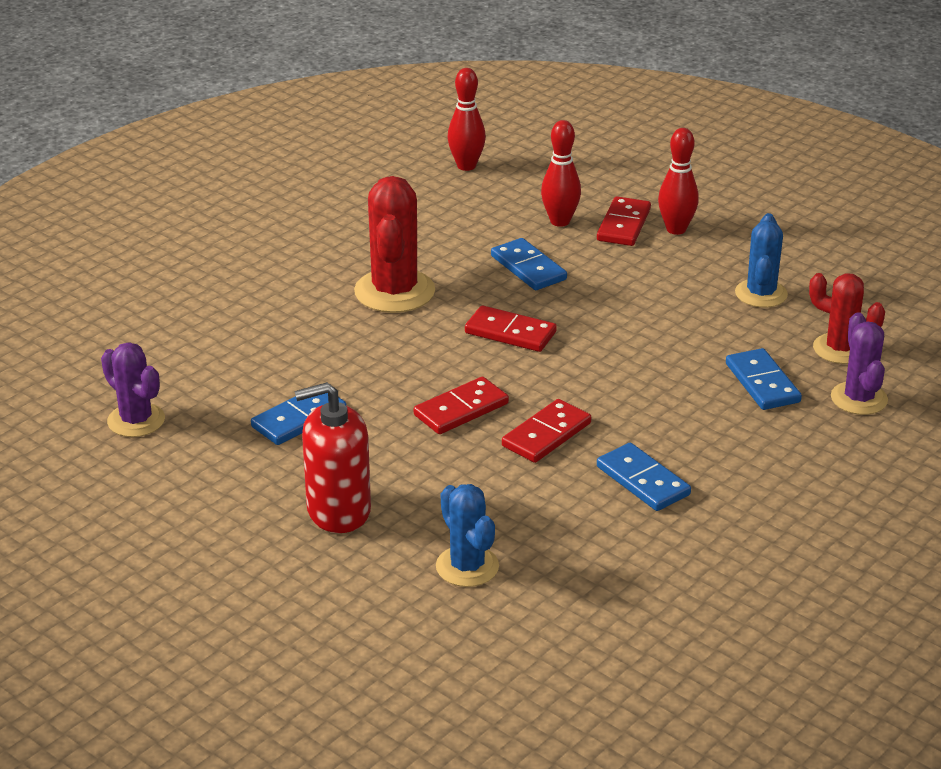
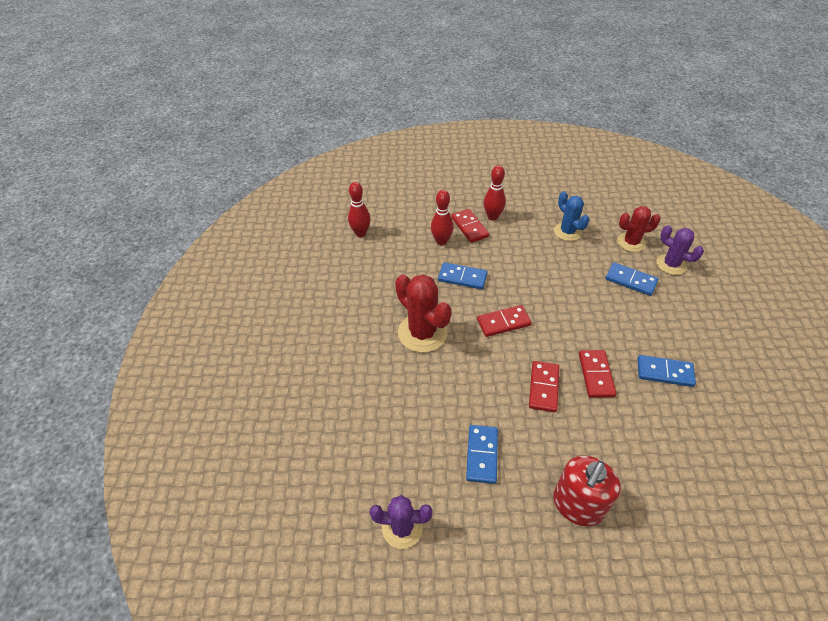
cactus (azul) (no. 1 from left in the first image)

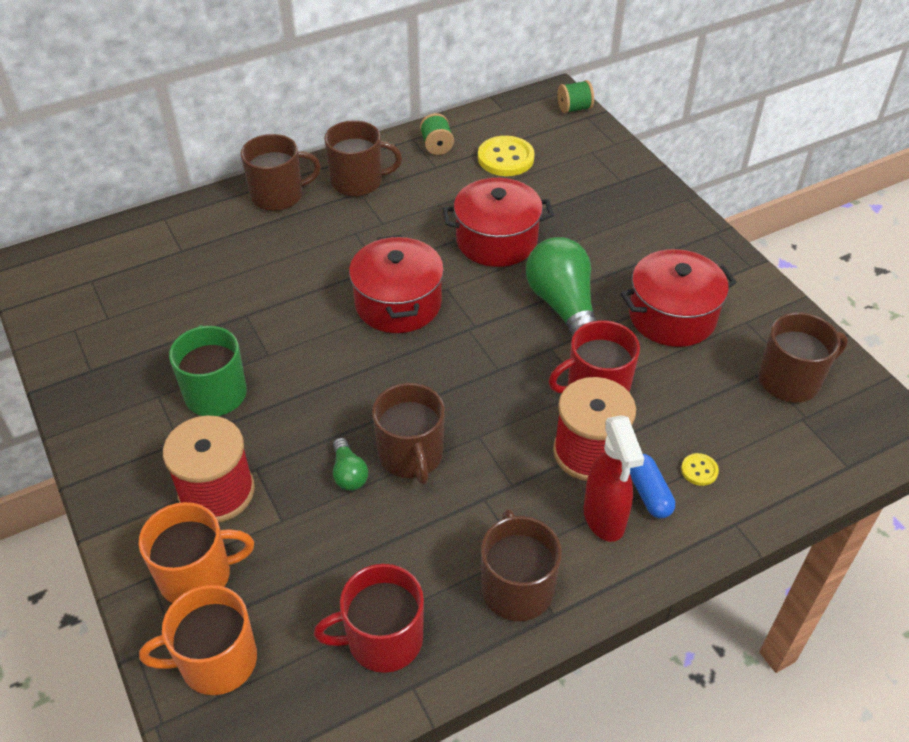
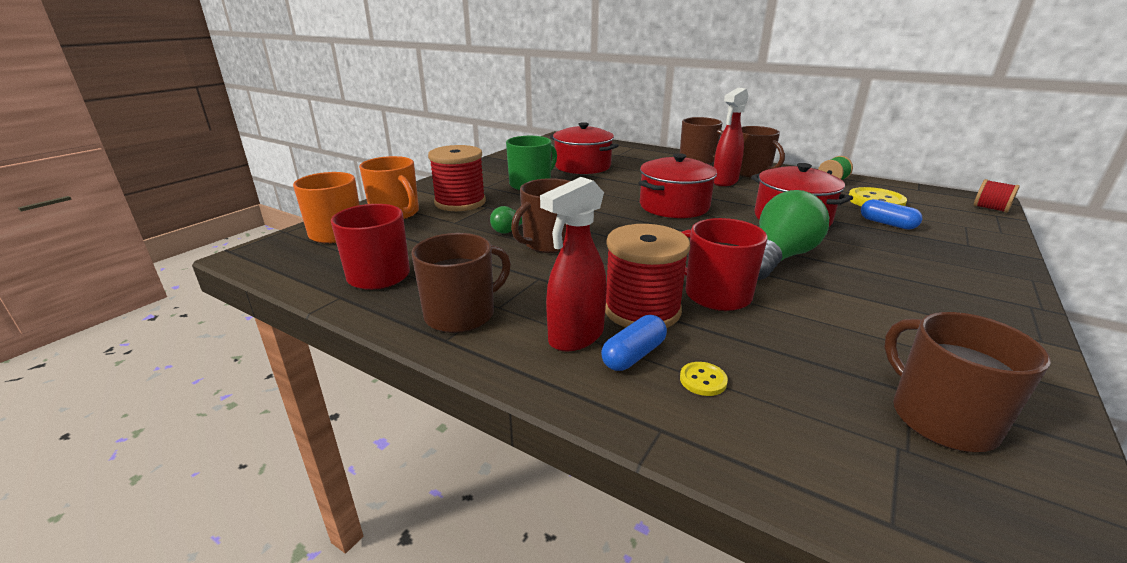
carrete (rojo) (no. 3 from left)
olla (rojo) (no. 1 from left)
taza (marrón) (no. 5 from left)
pulverizador (rojo) (no. 2 from left)
cápsula (azul) (no. 2 from left)

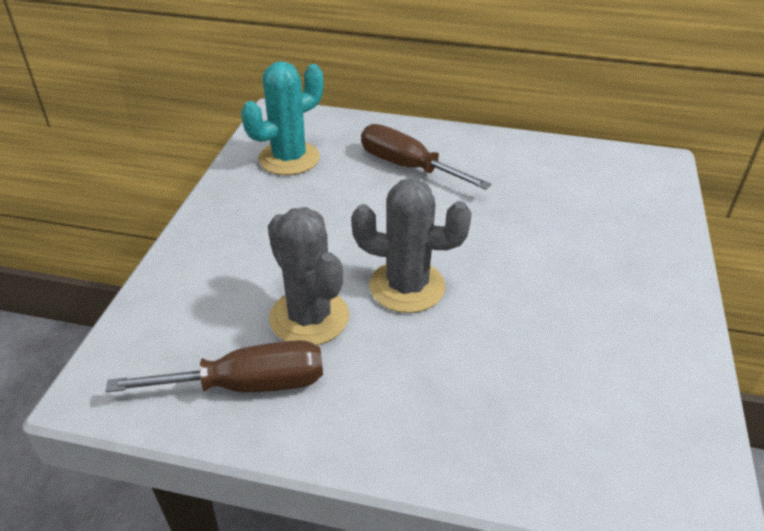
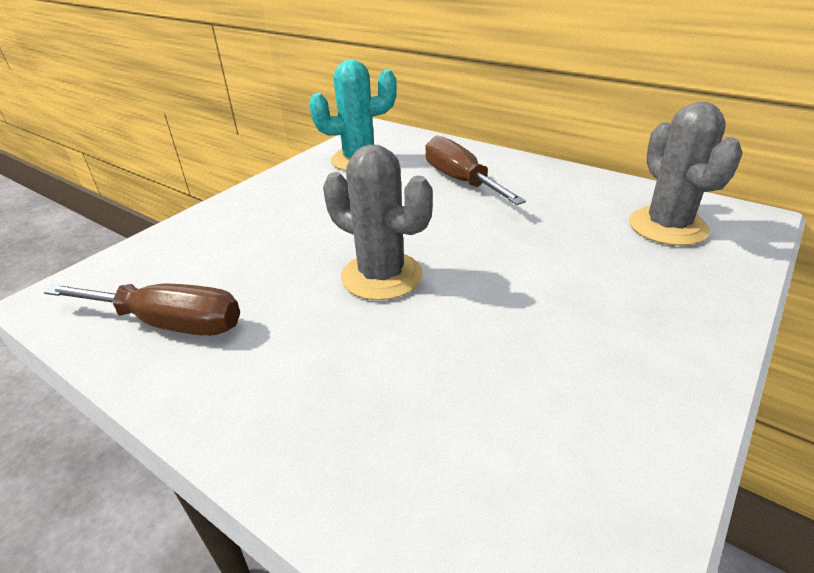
cactus (gris) (no. 2 from left)

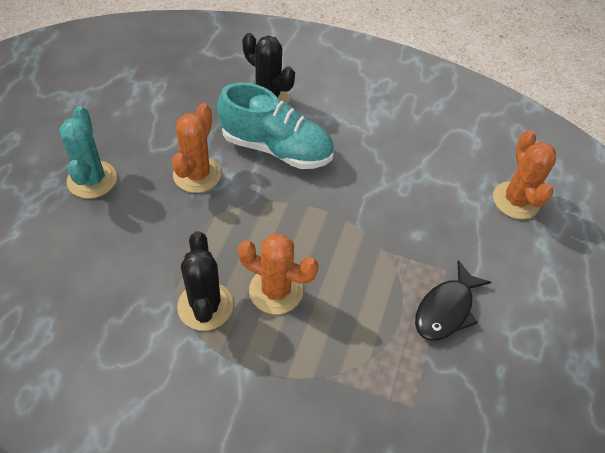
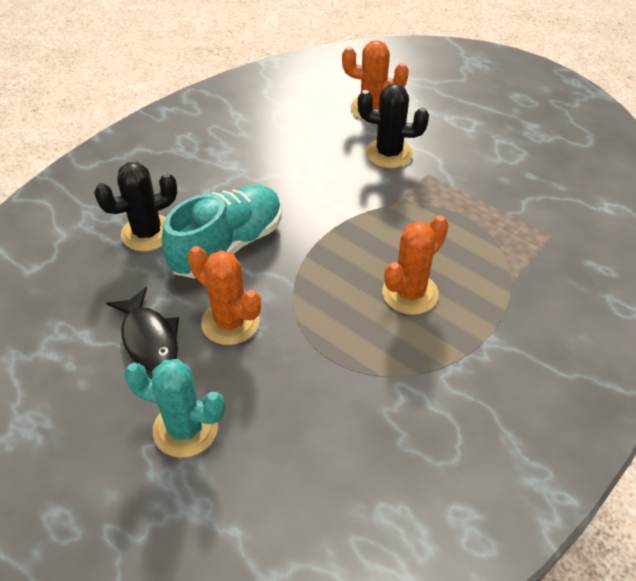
cactus (negro) (no. 2 from left)
pez (negro)

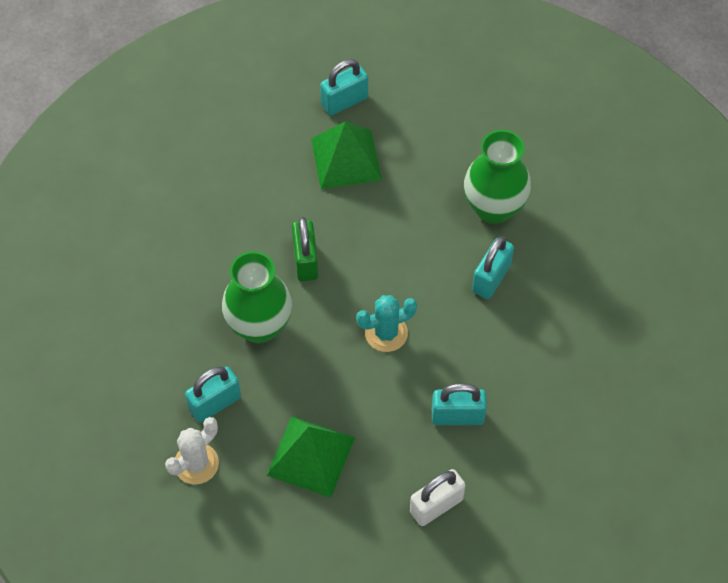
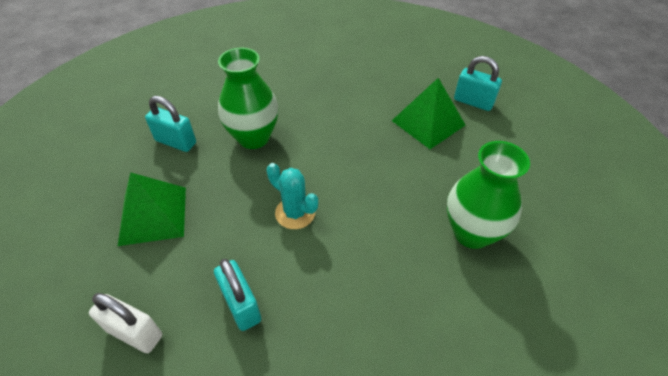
candado (verde)
candado (turquesa) (no. 4 from left in the first image)
cactus (blanco)

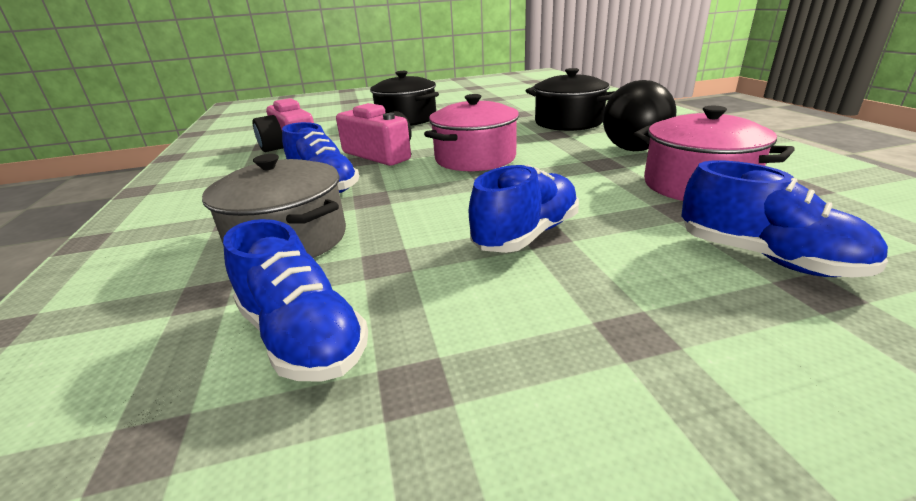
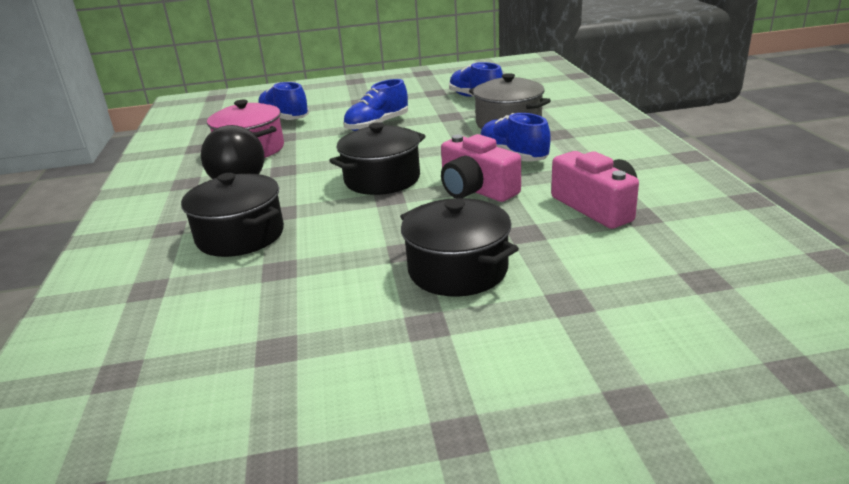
olla (negro) (no. 2 from left)

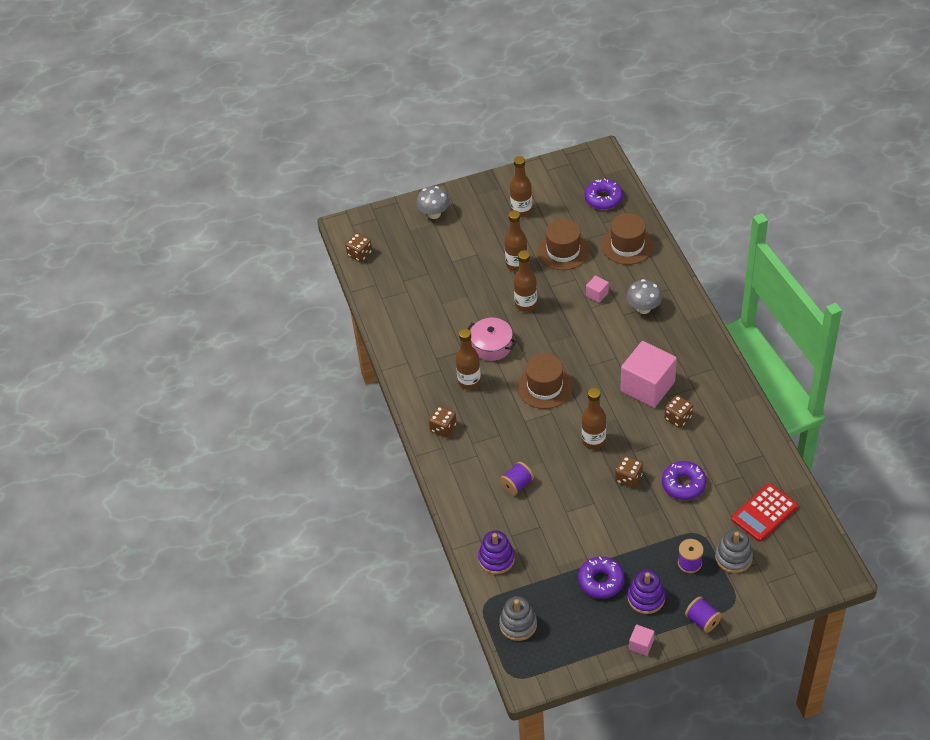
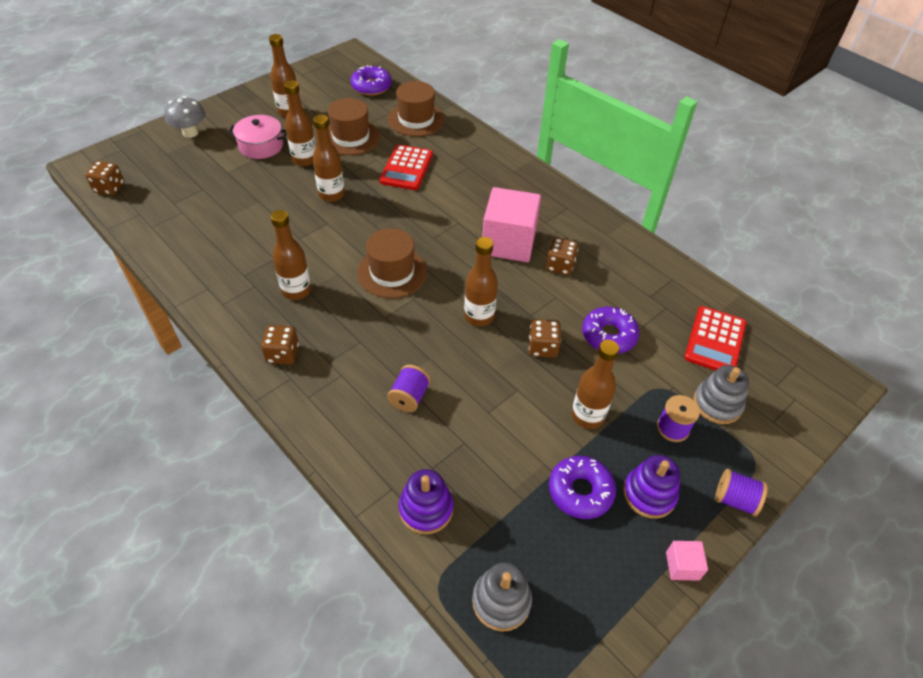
calculadora (rojo) (no. 1 from left)
seta (gris) (no. 2 from left in the first image)
olla (rosa)
botella (marrón) (no. 6 from left)

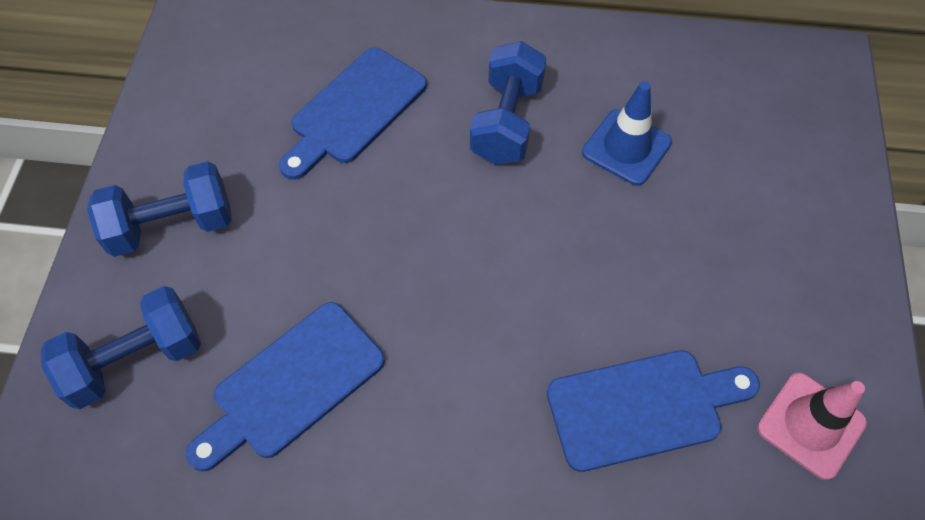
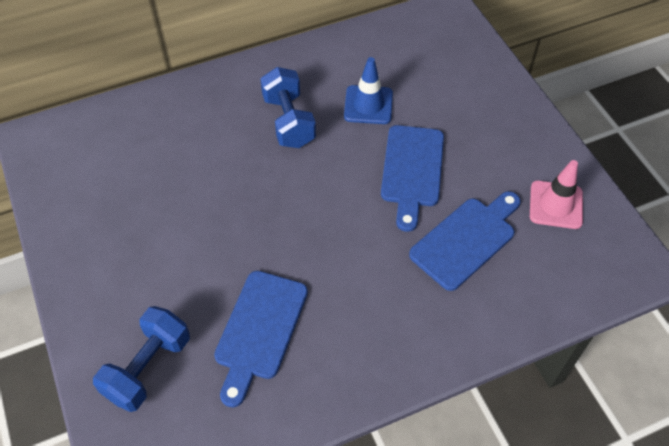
tabla de cortar (azul) (no. 2 from left)
mancuerna (azul) (no. 2 from left in the first image)

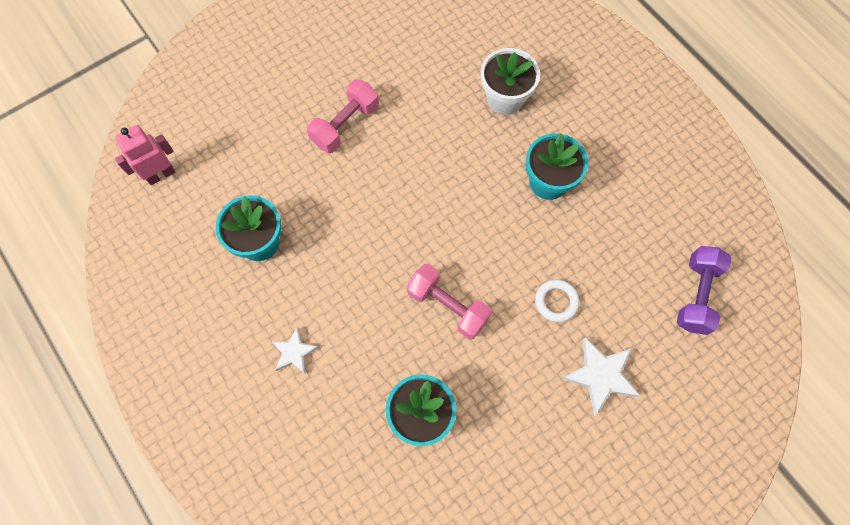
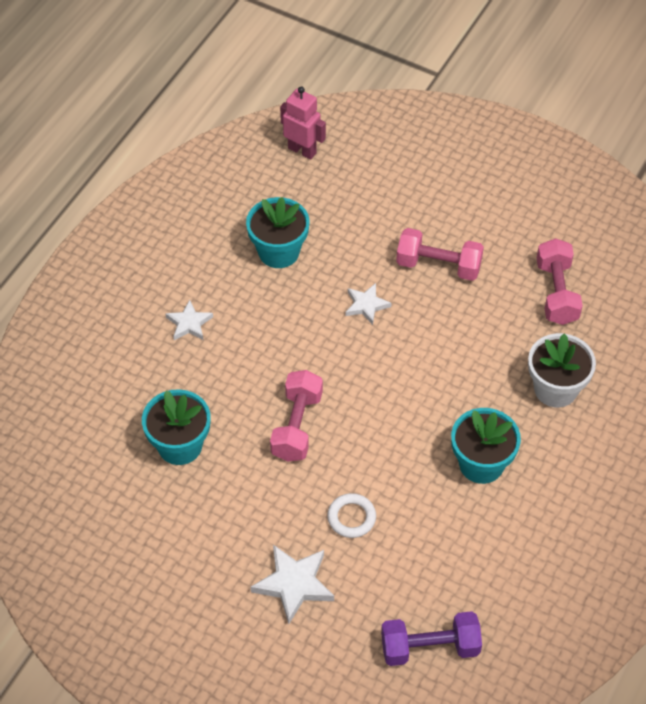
mancuerna (rosa) (no. 3 from left)
estrella (blanco) (no. 3 from left)

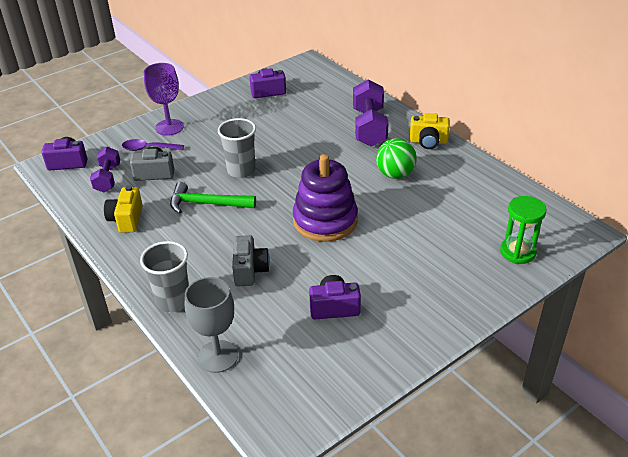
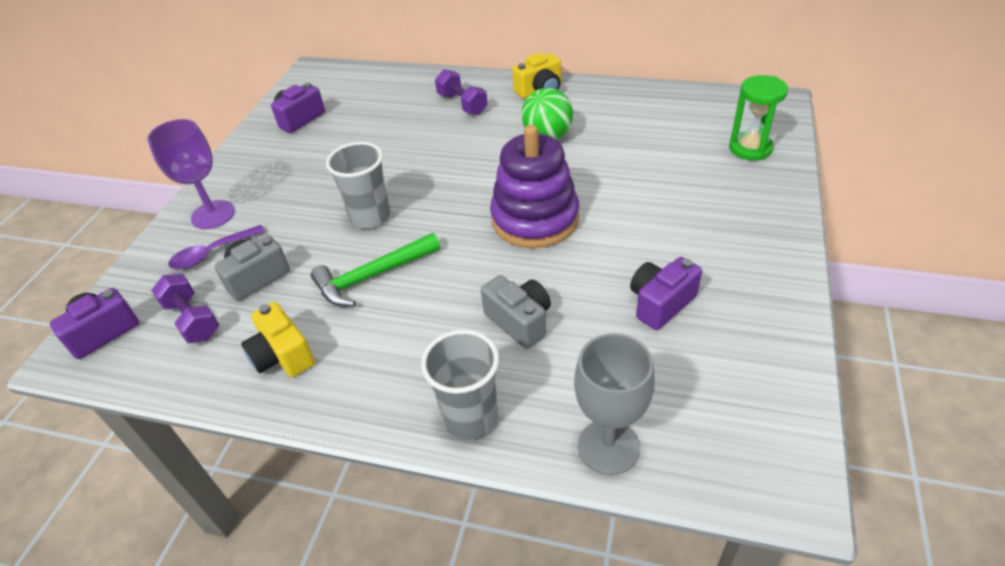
mancuerna (morado) (no. 2 from left)

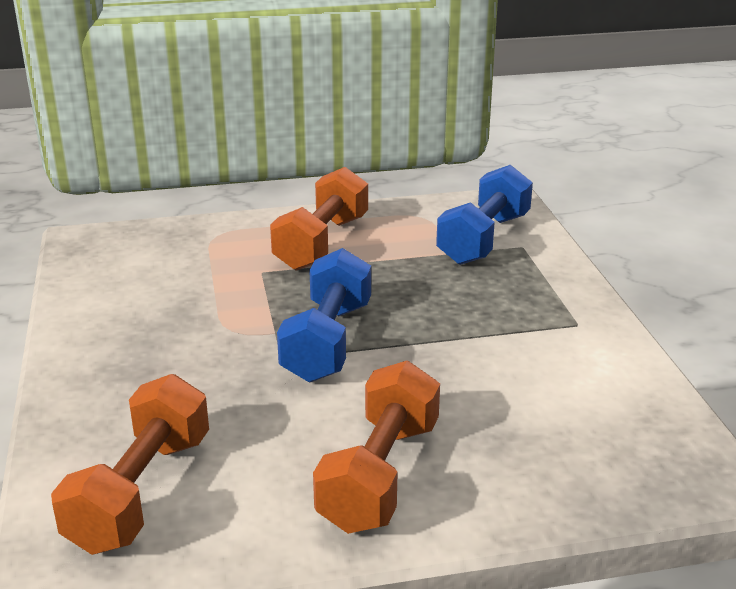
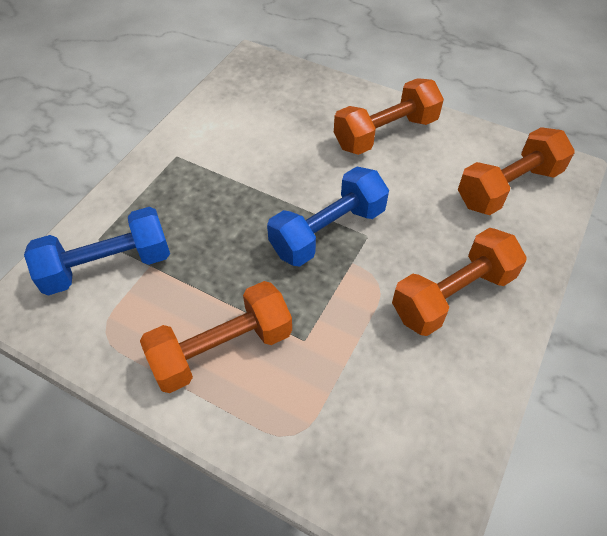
mancuerna (naranja) (no. 3 from left)

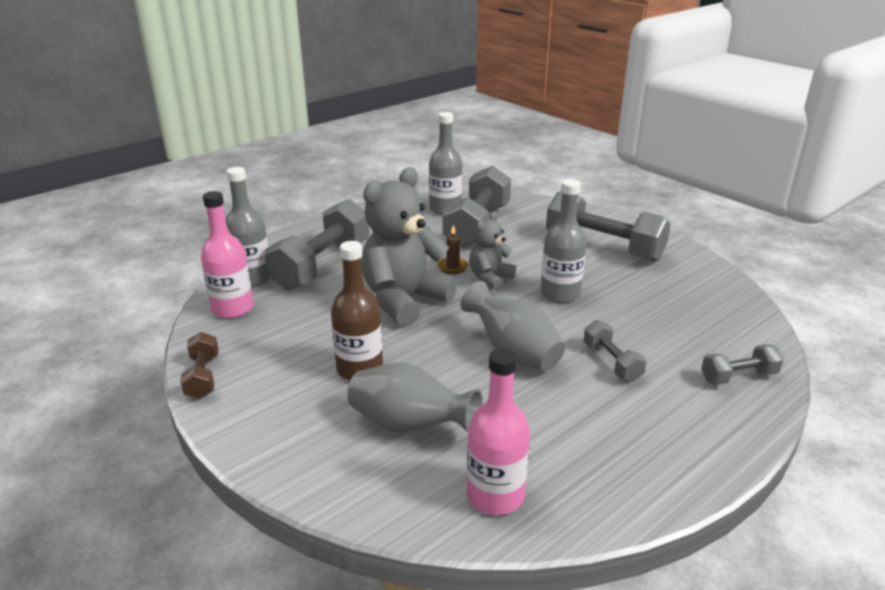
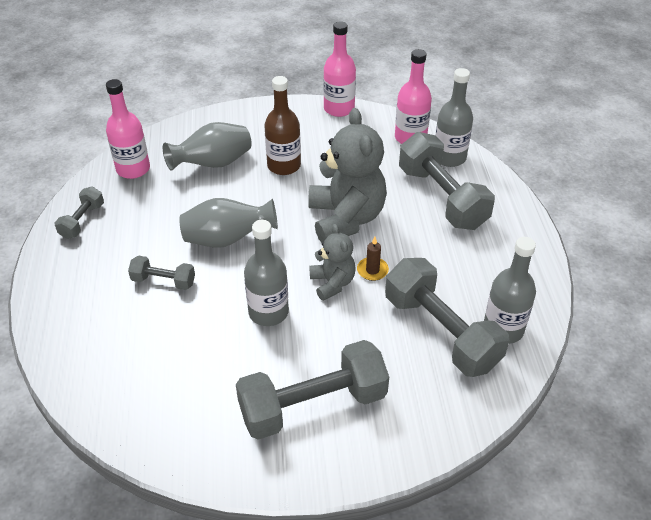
botella (rosa) (no. 2 from left)
mancuerna (gris) (no. 1 from left)

